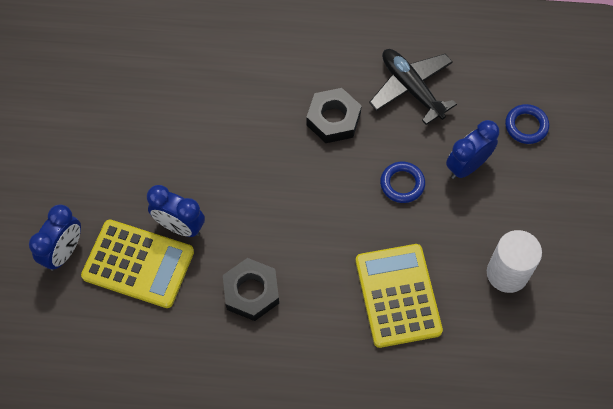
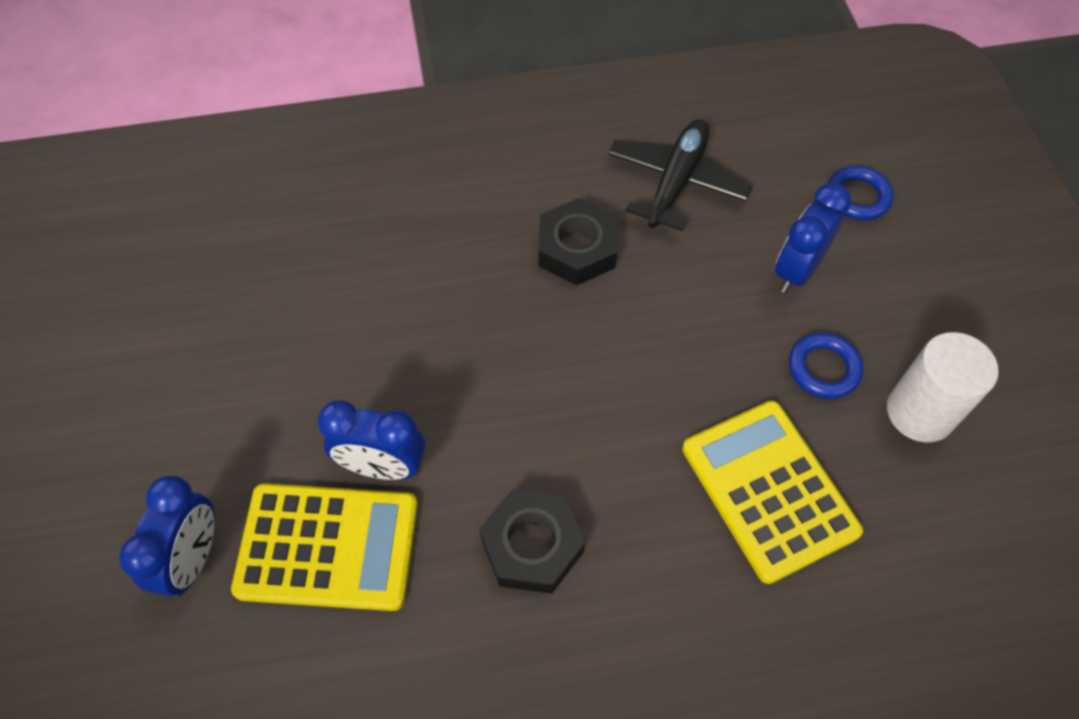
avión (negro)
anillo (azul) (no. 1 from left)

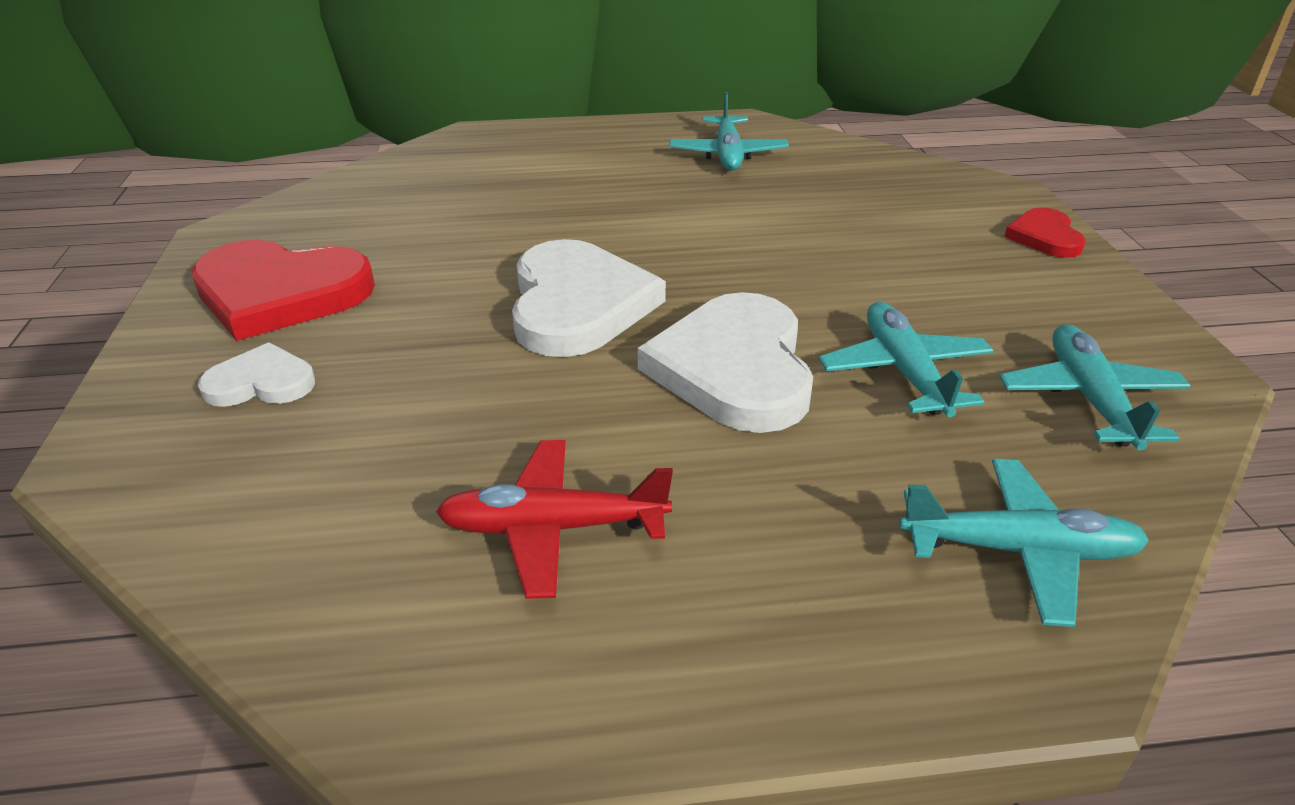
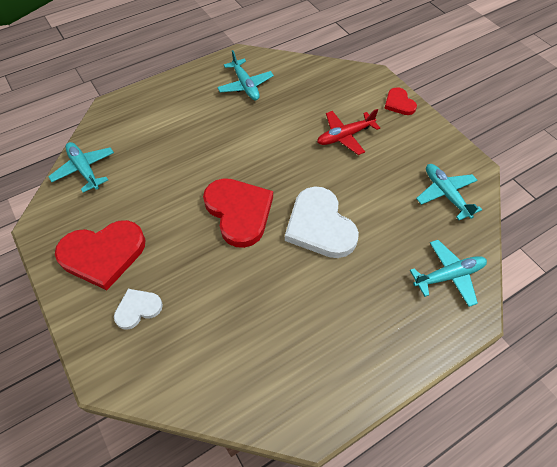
corazón (rojo) (no. 2 from left)
avión (turquesa) (no. 1 from left)
avión (rojo)

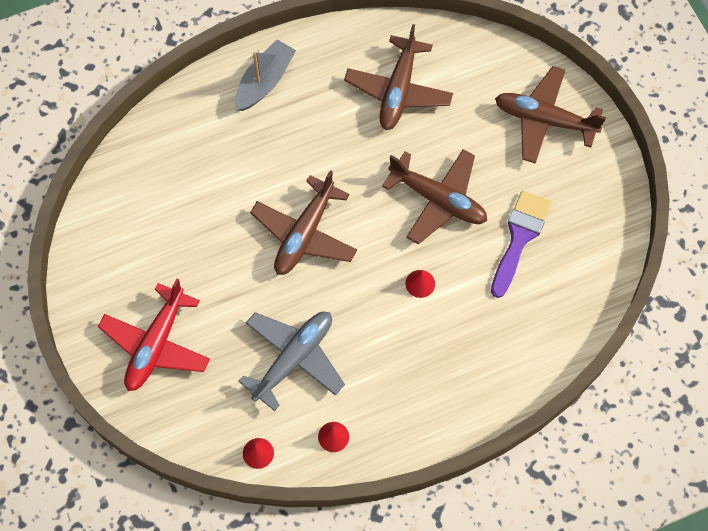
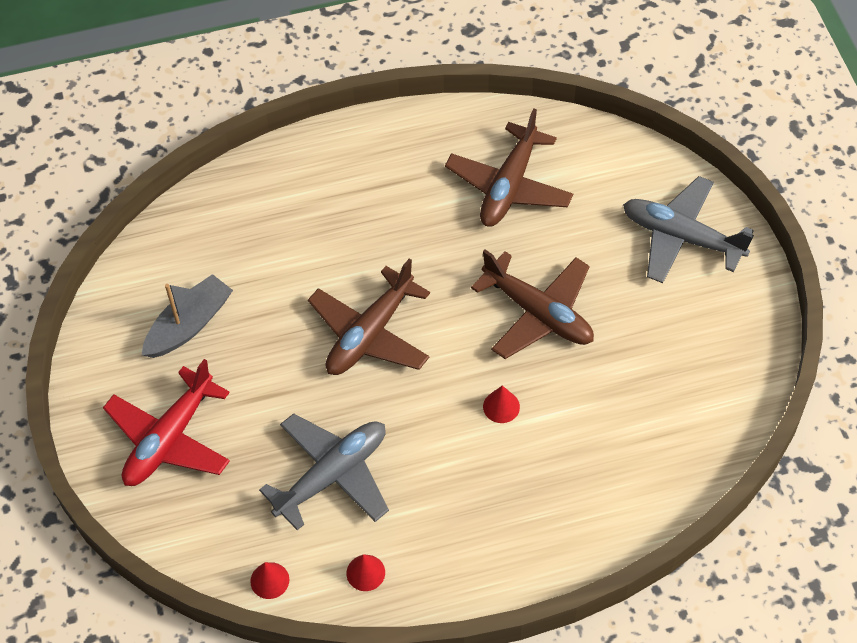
barco (gris)
avión (gris) (no. 2 from left)
pincel (morado)

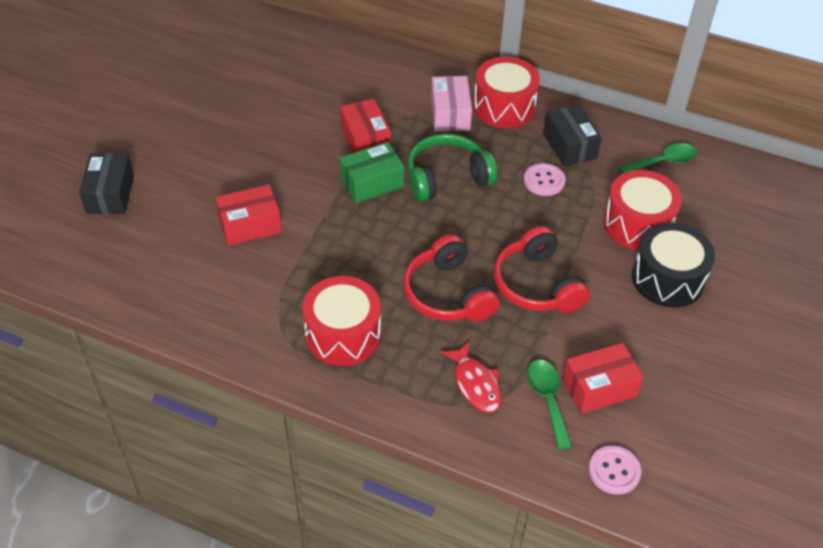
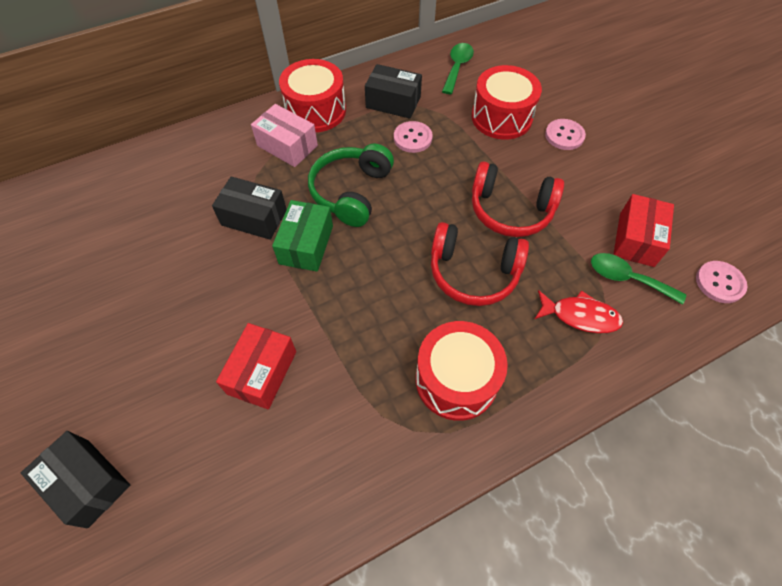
caja (negro) (no. 2 from left)
botón (rosa) (no. 2 from left)

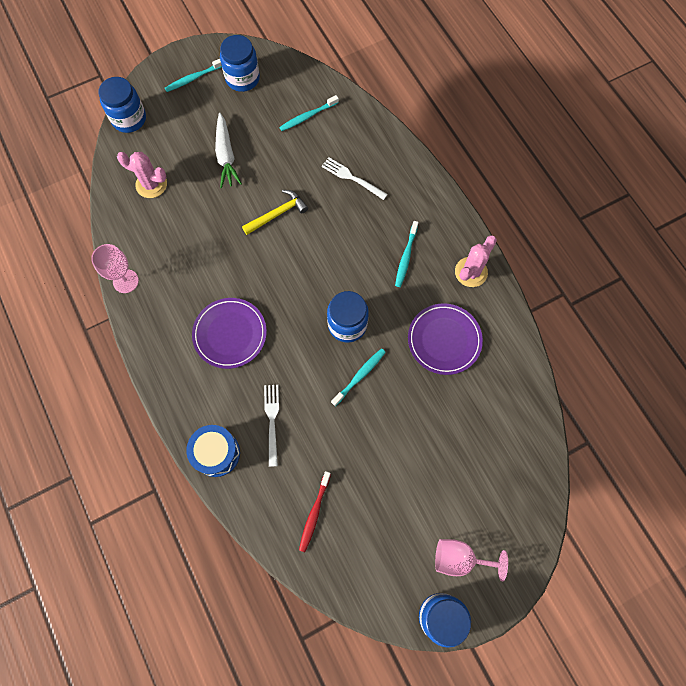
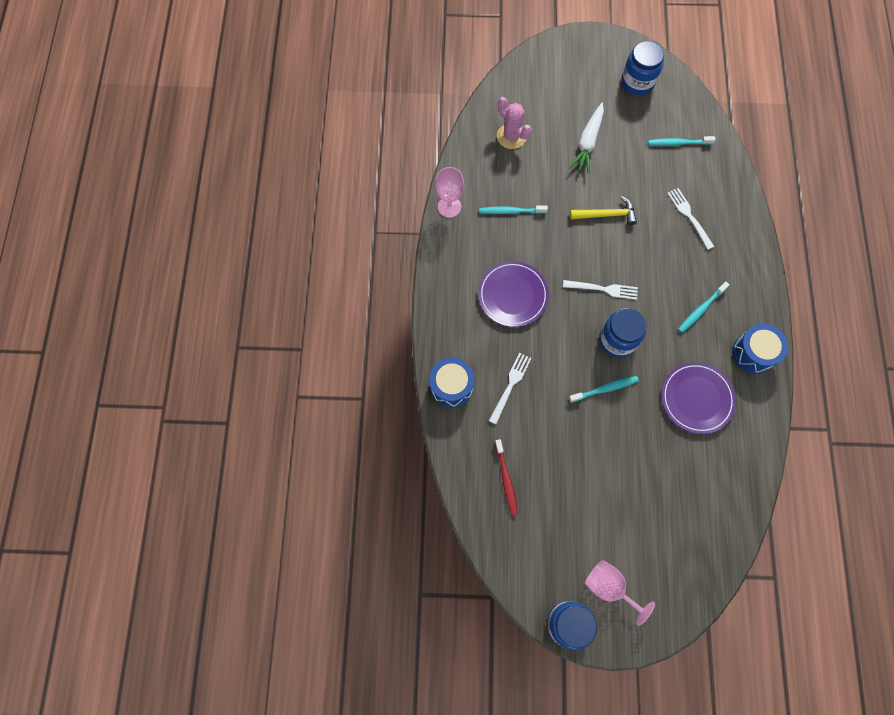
cepillo de dientes (turquesa) (no. 1 from left)
tarro (azul) (no. 1 from left in the first image)
tambor (azul) (no. 2 from left)
cepillo de dientes (rojo)
tenedor (blanco) (no. 2 from left)

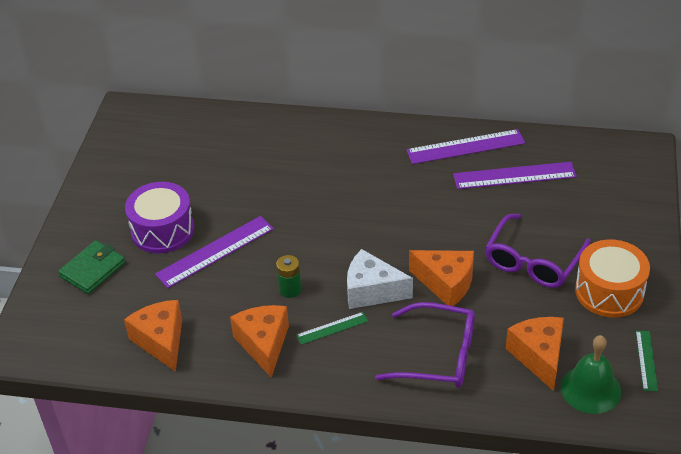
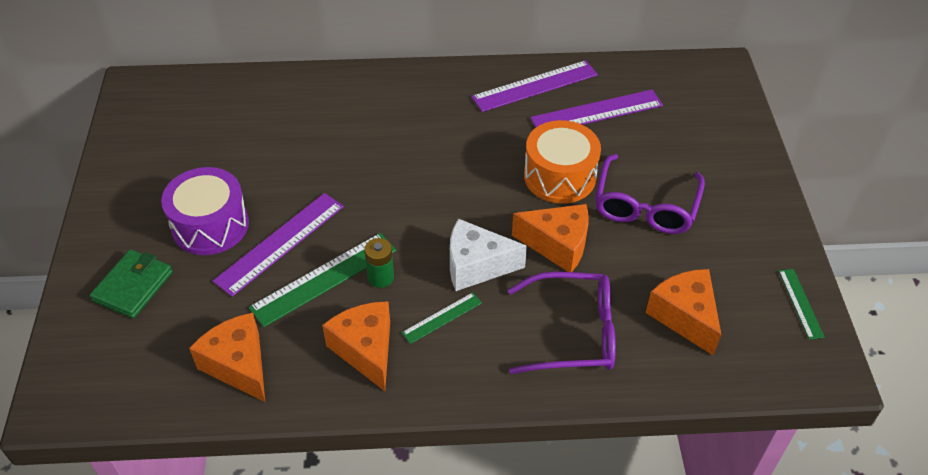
tambor (naranja)
campana (verde)
regla (verde) (no. 1 from left)

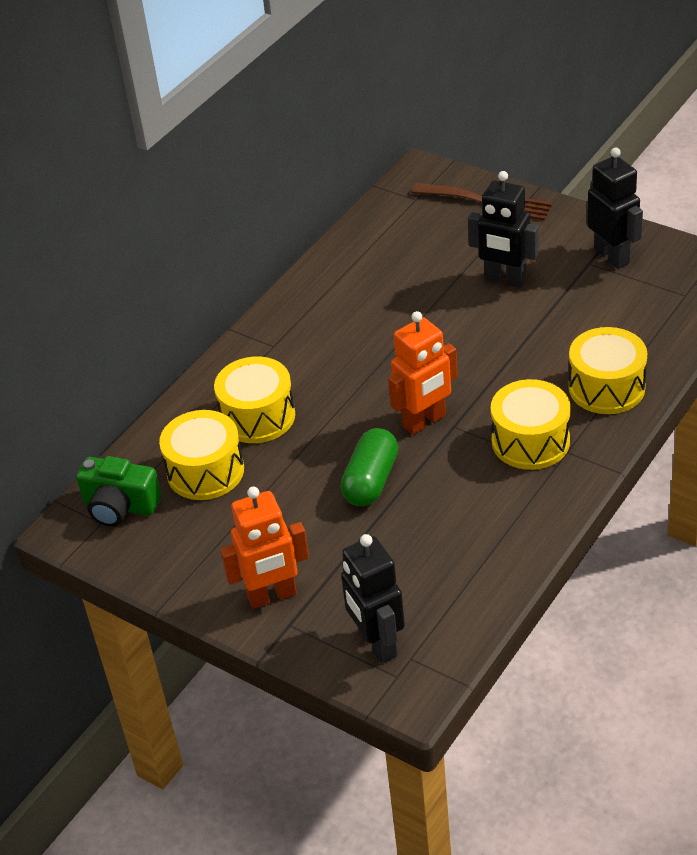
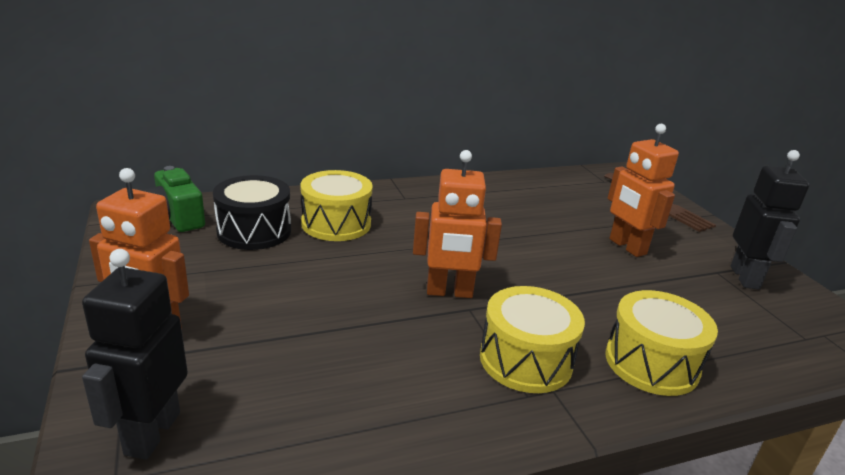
robot (naranja) (no. 3 from left)
tambor (negro)
cápsula (verde)

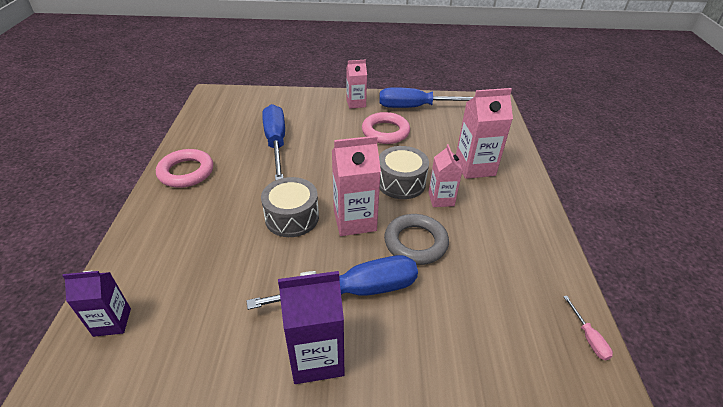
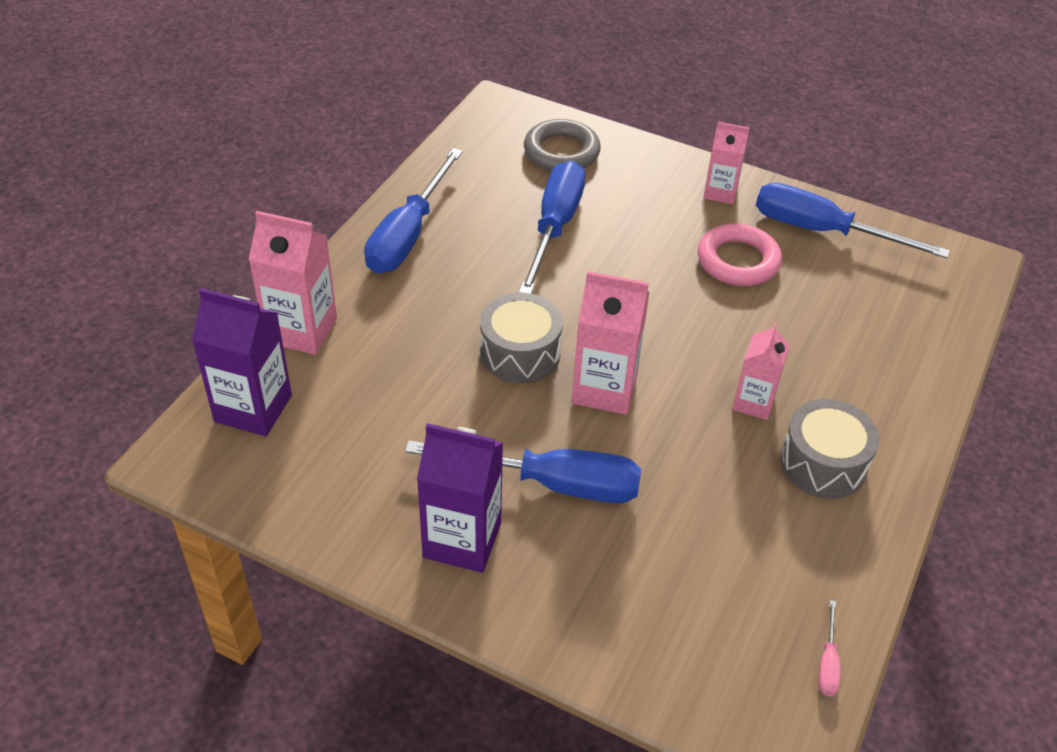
cartón de leche (rosa) (no. 1 from left)
tambor (gris) (no. 2 from left)
destornillador (azul) (no. 1 from left)
anillo (gris)
cartón de leche (morado) (no. 1 from left)

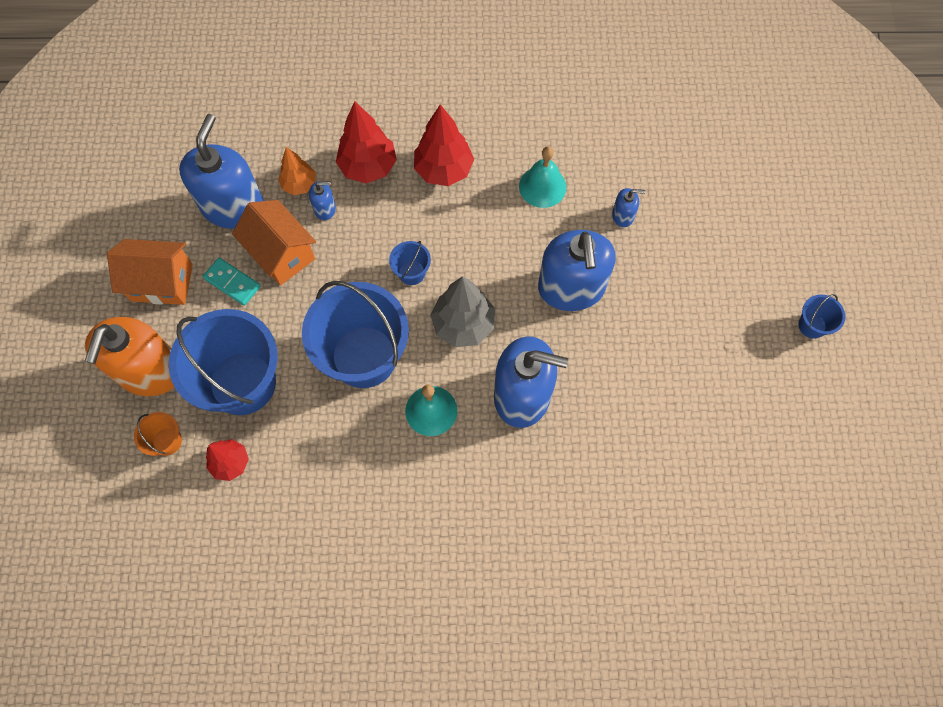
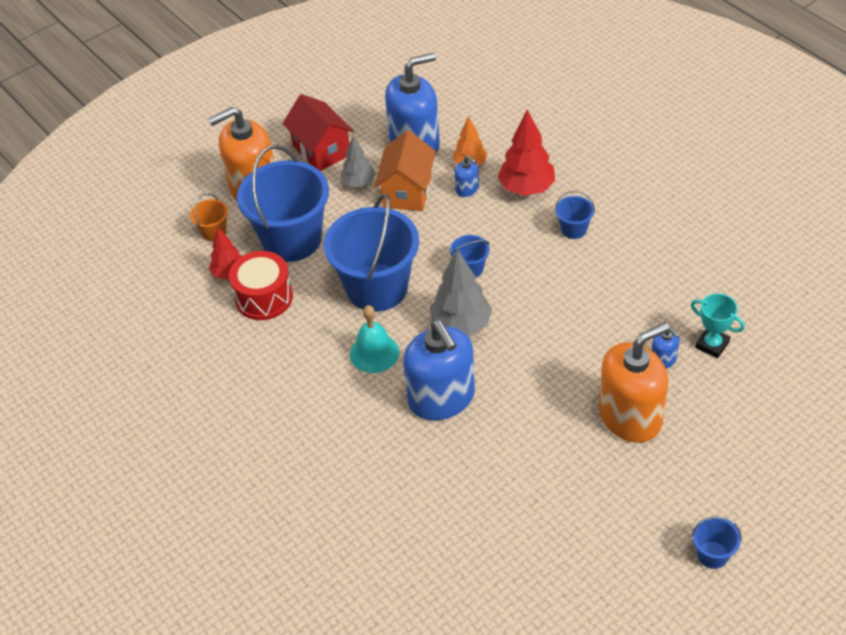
balde (azul) (no. 4 from left)
campana (turquesa) (no. 2 from left in the first image)
dispensador de jabón (azul) (no. 4 from left in the first image)
casa (rojo)
árbol (gris) (no. 1 from left)
tambor (rojo)
trofeo (turquesa)
dispensador de jabón (naranja) (no. 2 from left)

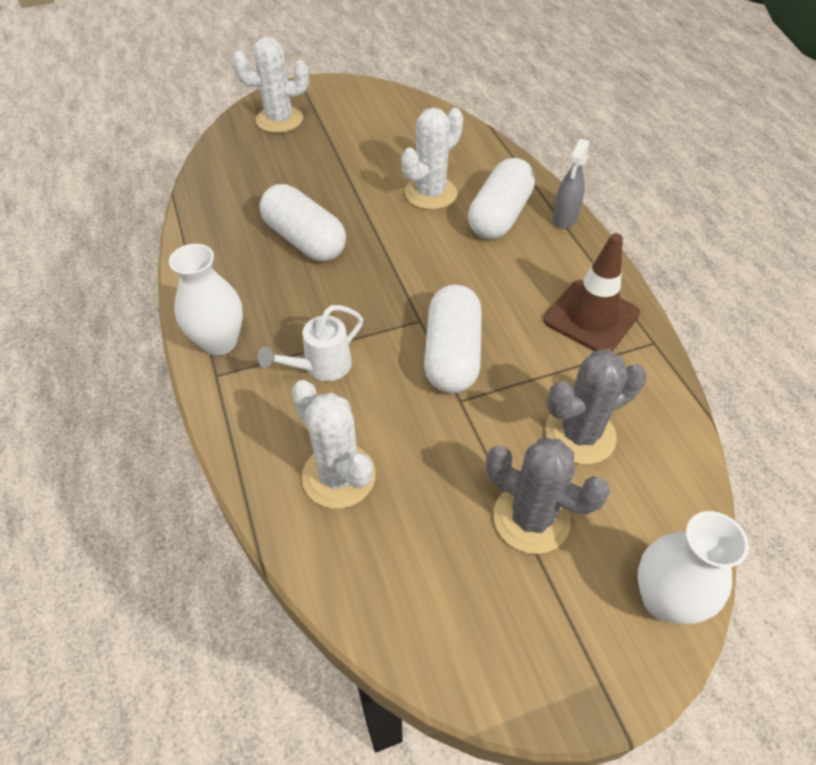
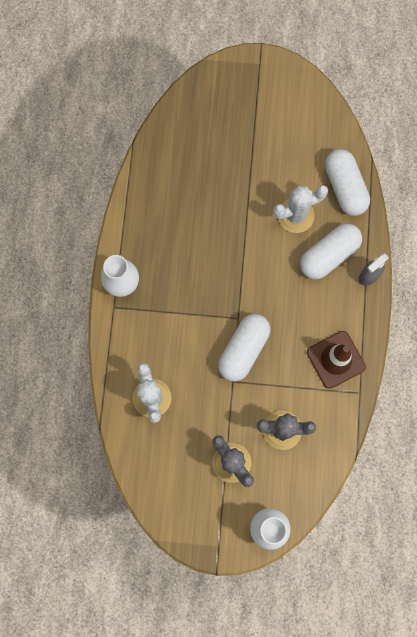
cactus (blanco) (no. 1 from left in the first image)
cápsula (blanco) (no. 3 from left)
regadera (blanco)

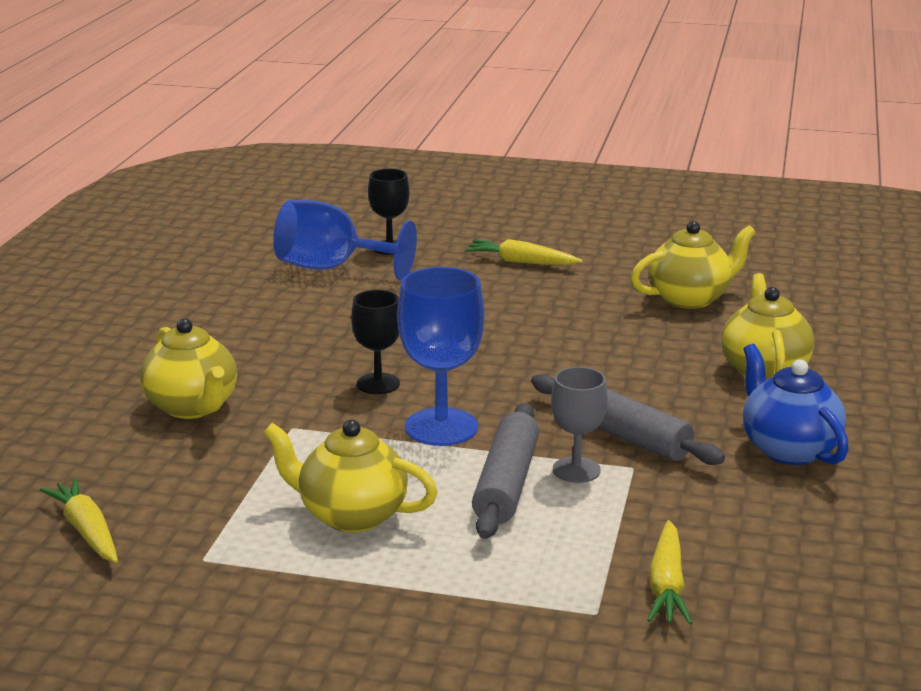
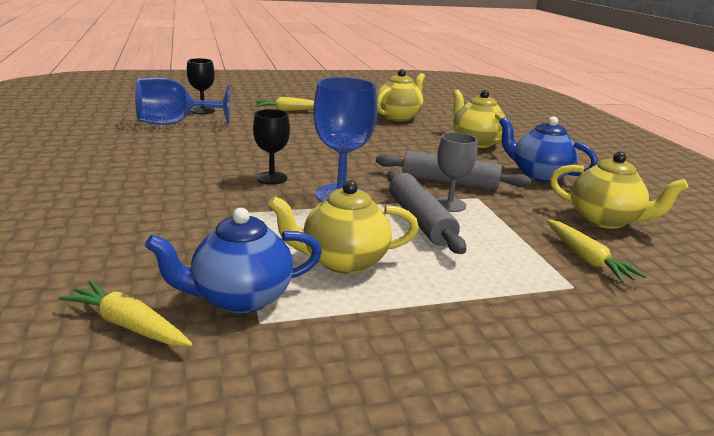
tetera (amarillo) (no. 4 from left)
tetera (azul) (no. 1 from left)

